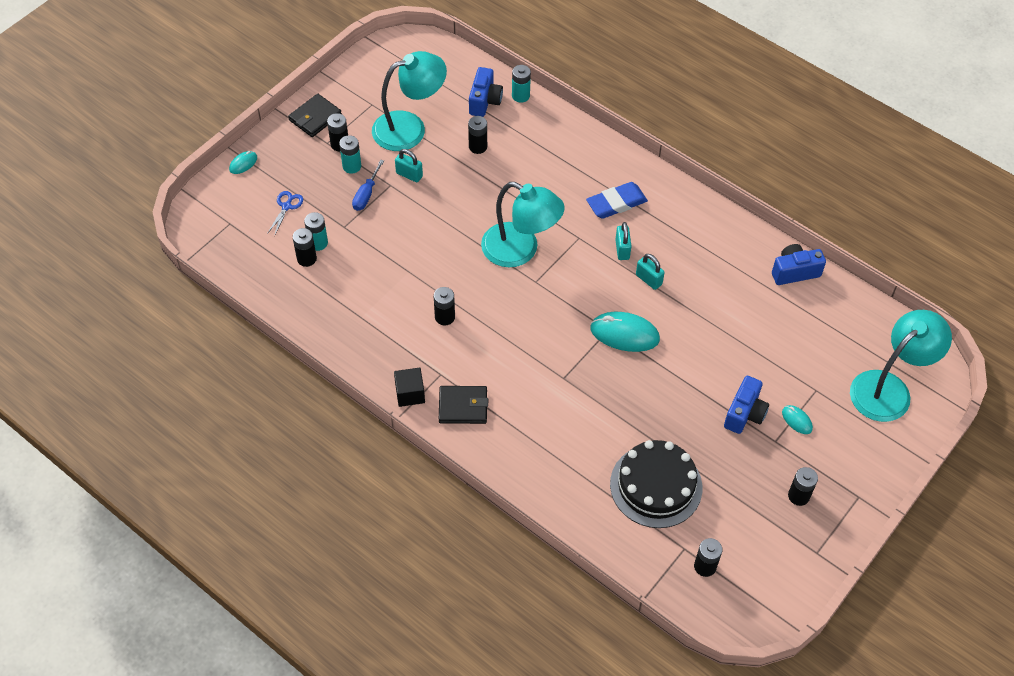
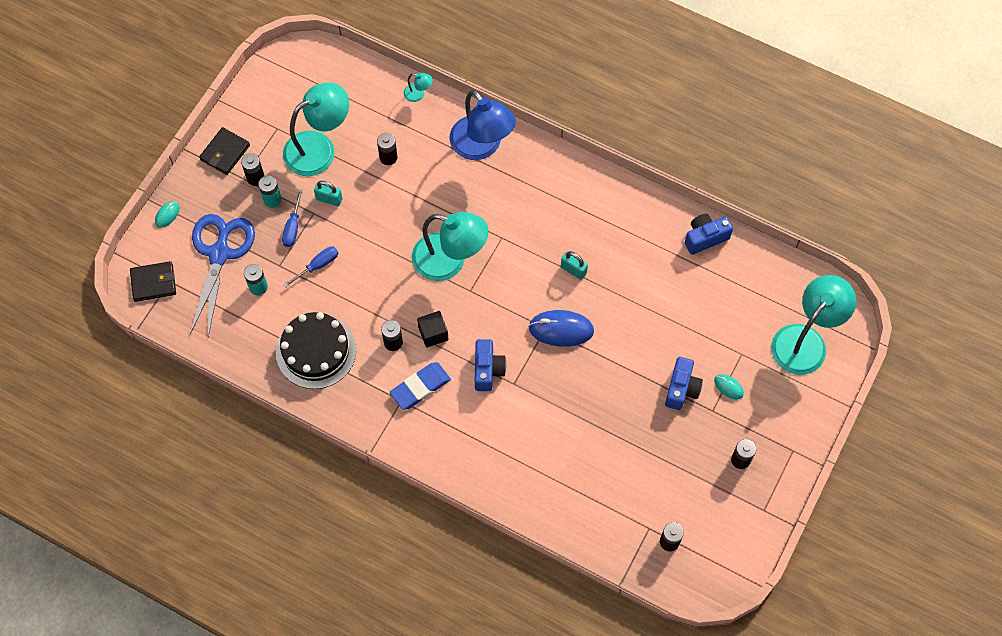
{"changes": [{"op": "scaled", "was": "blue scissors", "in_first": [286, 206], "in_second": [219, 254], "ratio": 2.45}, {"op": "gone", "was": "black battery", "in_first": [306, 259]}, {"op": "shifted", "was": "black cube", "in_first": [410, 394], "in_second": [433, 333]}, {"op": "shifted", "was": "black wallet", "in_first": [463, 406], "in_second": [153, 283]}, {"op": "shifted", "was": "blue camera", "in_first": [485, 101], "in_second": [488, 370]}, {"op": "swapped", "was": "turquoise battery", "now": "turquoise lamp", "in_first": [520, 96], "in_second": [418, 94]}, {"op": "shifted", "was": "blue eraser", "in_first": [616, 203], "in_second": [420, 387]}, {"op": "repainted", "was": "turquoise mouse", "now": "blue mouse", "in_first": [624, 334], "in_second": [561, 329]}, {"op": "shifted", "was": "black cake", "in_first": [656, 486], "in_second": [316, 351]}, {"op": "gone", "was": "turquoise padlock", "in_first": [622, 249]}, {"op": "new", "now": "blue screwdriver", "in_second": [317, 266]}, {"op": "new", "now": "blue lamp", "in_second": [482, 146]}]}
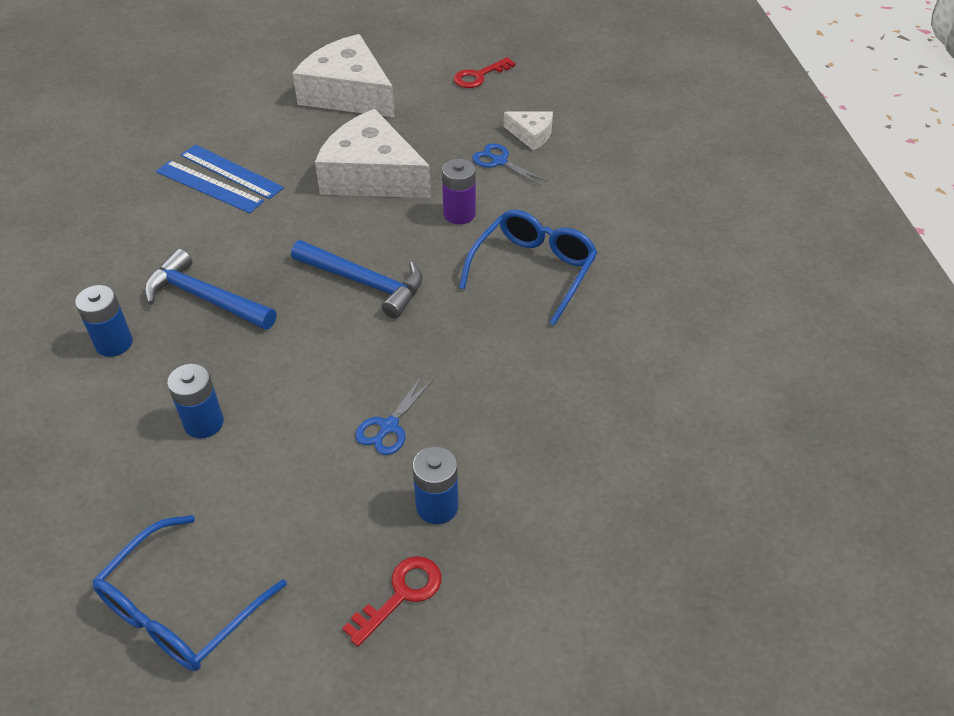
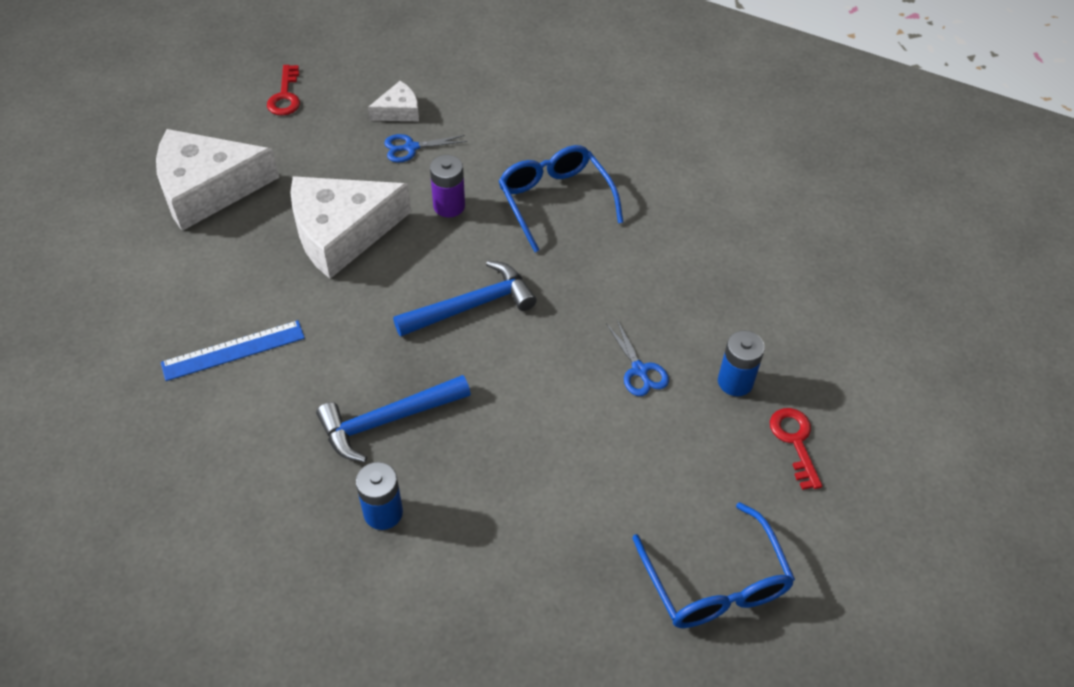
{"changes": [{"op": "gone", "was": "blue battery", "in_first": [204, 423]}, {"op": "gone", "was": "blue ruler", "in_first": [231, 171]}]}
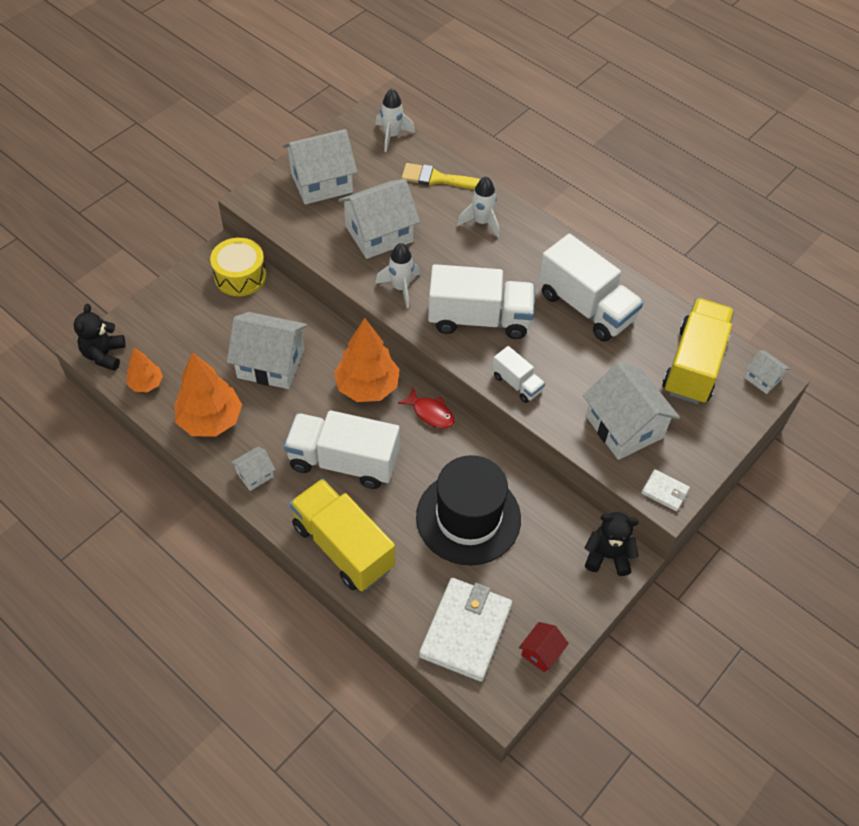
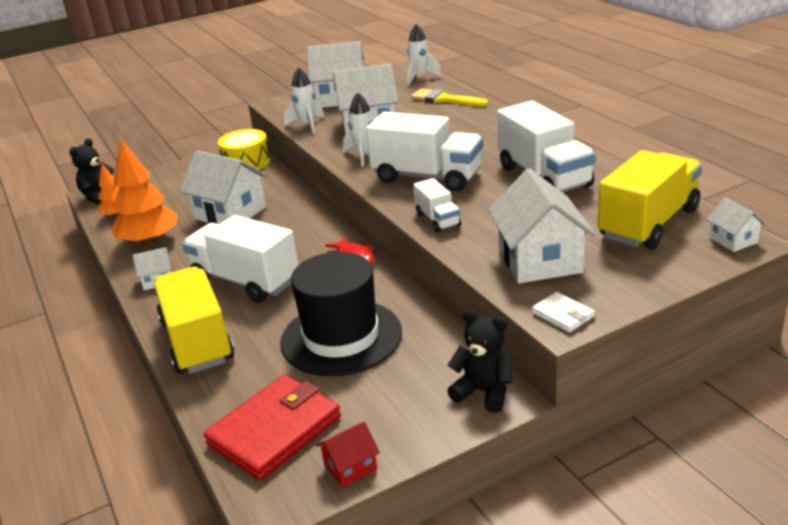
{"changes": [{"op": "gone", "was": "orange tree", "in_first": [367, 387]}, {"op": "repainted", "was": "white wallet", "now": "red wallet", "in_first": [466, 630], "in_second": [275, 430]}, {"op": "shifted", "was": "white rocket", "in_first": [481, 222], "in_second": [307, 125]}]}
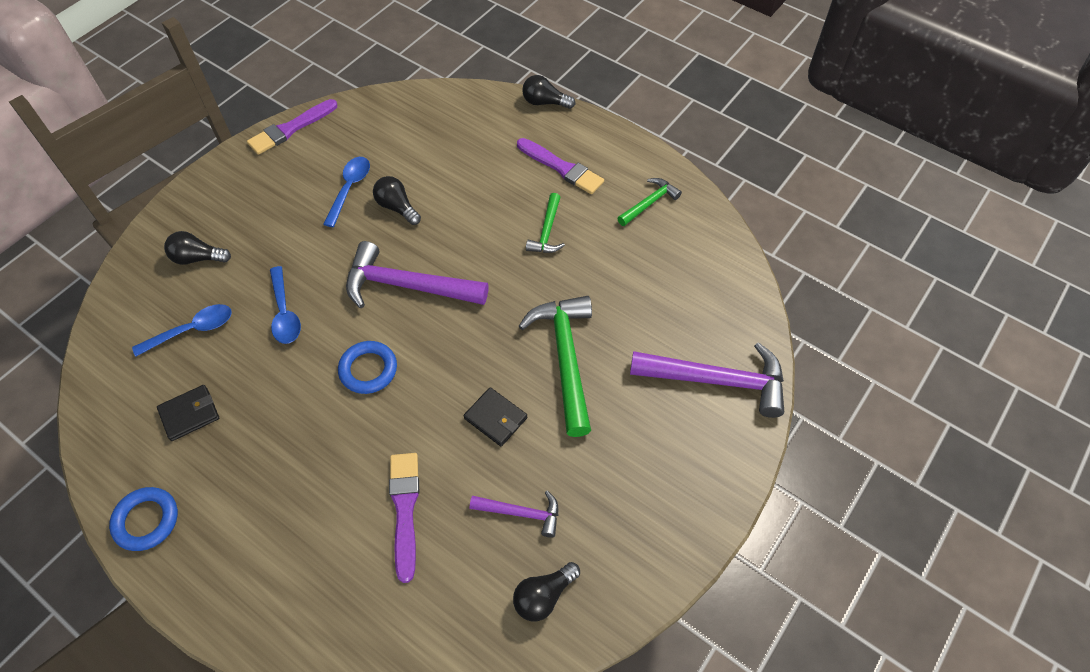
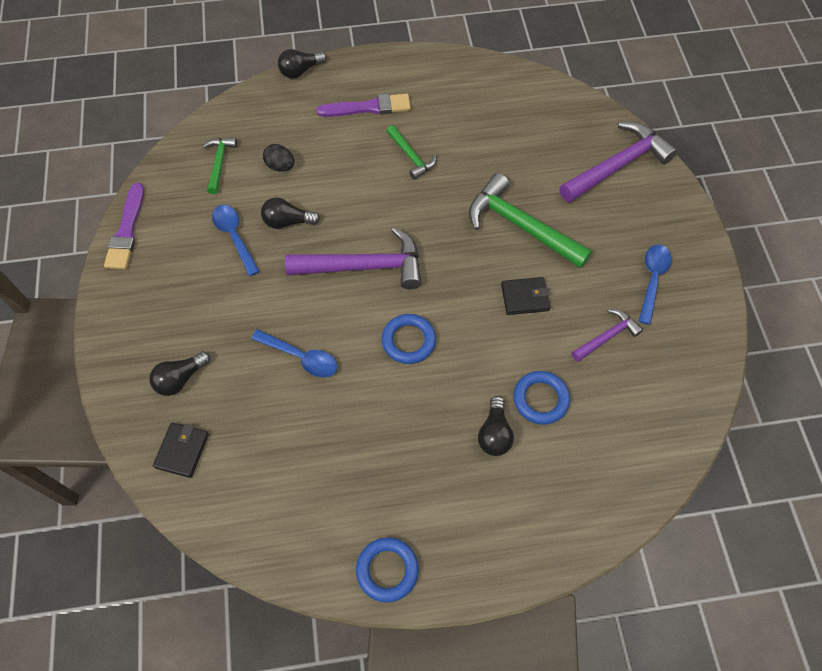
{"changes": [{"op": "shifted", "was": "blue spoon", "in_first": [192, 330], "in_second": [652, 280]}, {"op": "shifted", "was": "black wallet", "in_first": [189, 414], "in_second": [182, 450]}, {"op": "rotated", "was": "purple hammer", "in_first": [407, 286], "in_second": [364, 266], "clockwise": -150}, {"op": "swapped", "was": "purple brush", "now": "blue ring", "in_first": [405, 509], "in_second": [540, 399]}, {"op": "shifted", "was": "black light bulb", "in_first": [543, 596], "in_second": [494, 434]}, {"op": "shifted", "was": "green hammer", "in_first": [649, 203], "in_second": [219, 163]}, {"op": "new", "now": "black egg", "in_second": [280, 166]}]}
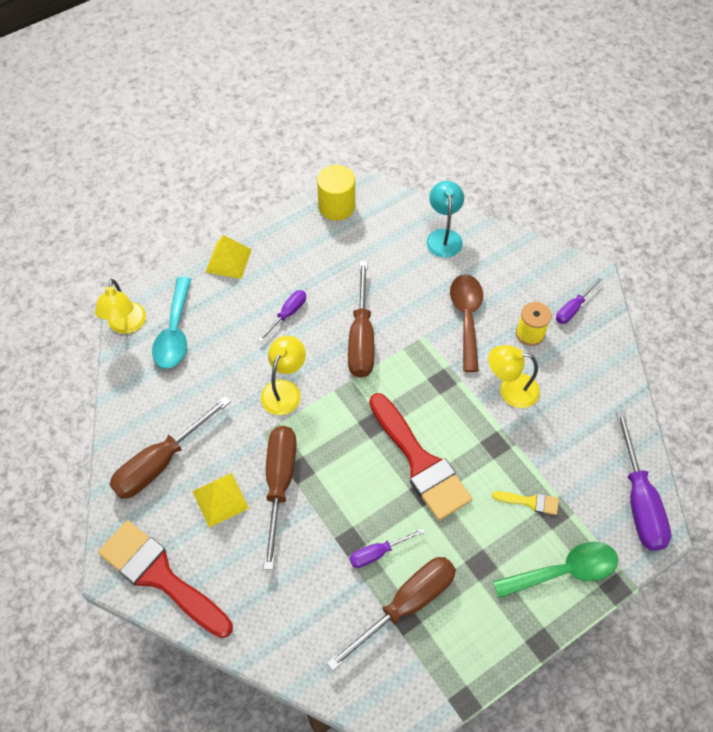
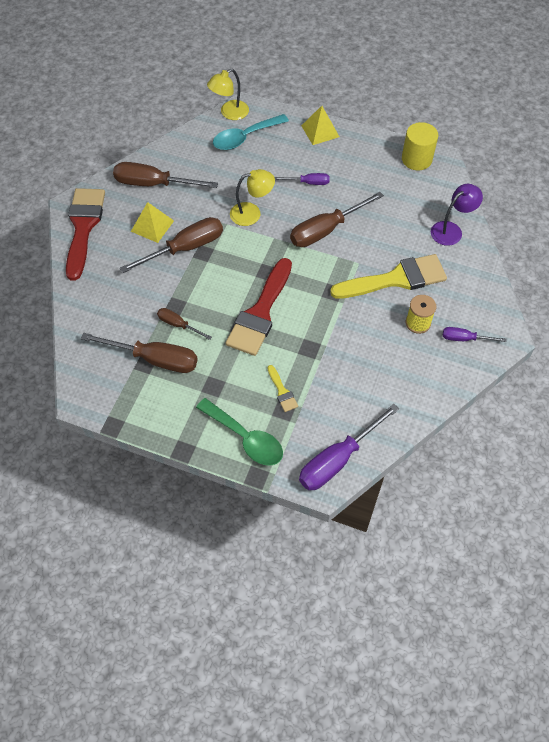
{"changes": [{"op": "repainted", "was": "purple screwdriver", "now": "brown screwdriver", "in_first": [378, 553], "in_second": [178, 325]}, {"op": "repainted", "was": "turquoise lamp", "now": "purple lamp", "in_first": [443, 236], "in_second": [451, 230]}, {"op": "swapped", "was": "brown spoon", "now": "yellow brush", "in_first": [466, 318], "in_second": [395, 279]}, {"op": "gone", "was": "yellow lamp", "in_first": [510, 389]}]}
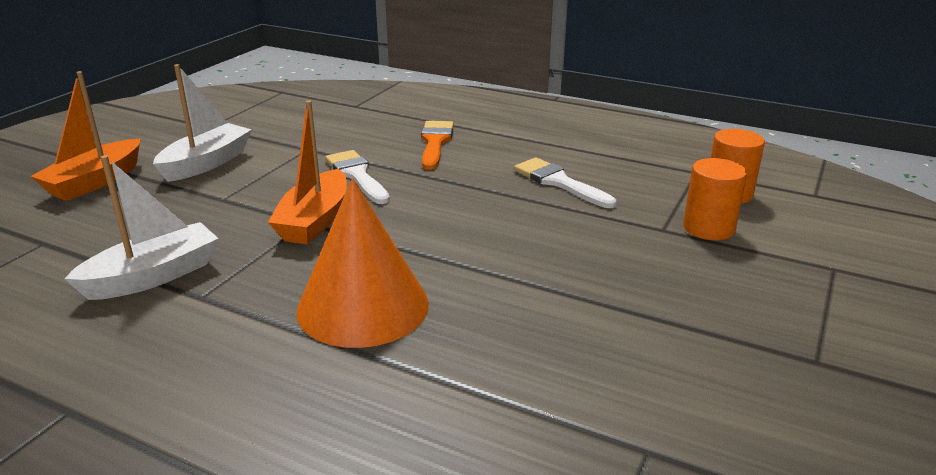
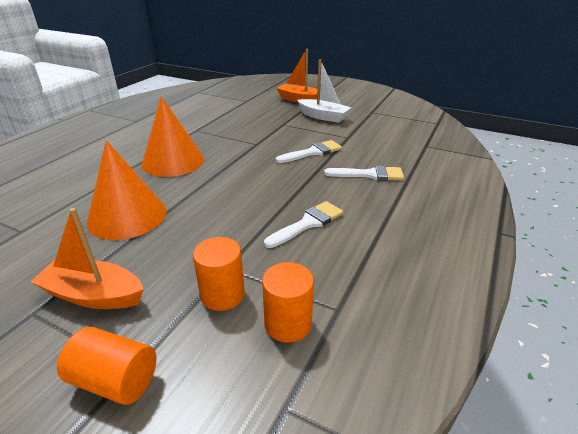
{"changes": [{"op": "gone", "was": "white boat", "in_first": [153, 276]}, {"op": "shifted", "was": "orange boat", "in_first": [314, 221], "in_second": [94, 295]}, {"op": "repainted", "was": "orange brush", "now": "white brush", "in_first": [435, 142], "in_second": [369, 174]}, {"op": "new", "now": "orange cylinder", "in_second": [115, 380]}, {"op": "new", "now": "orange cone", "in_second": [127, 216]}]}
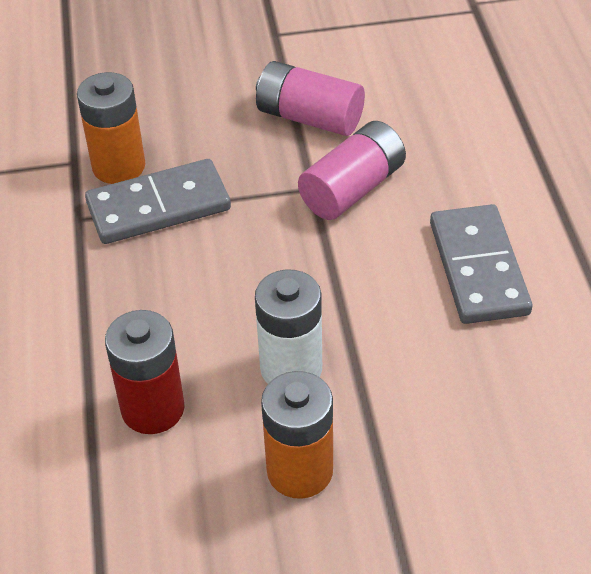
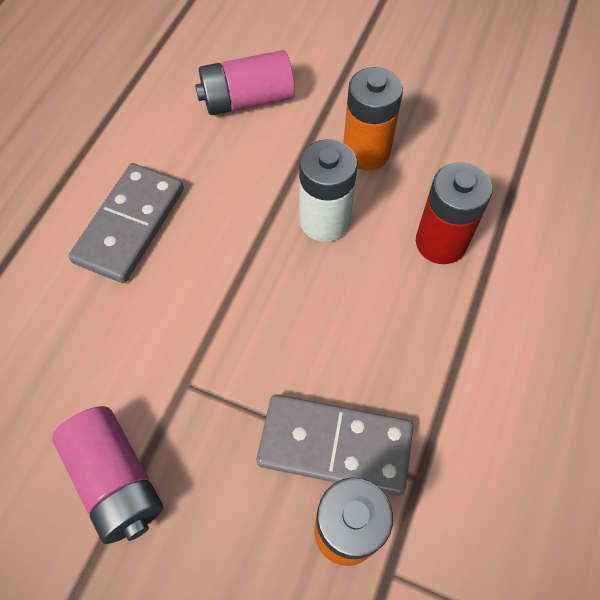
{"changes": [{"op": "shifted", "was": "pink battery", "in_first": [352, 189], "in_second": [247, 100]}]}
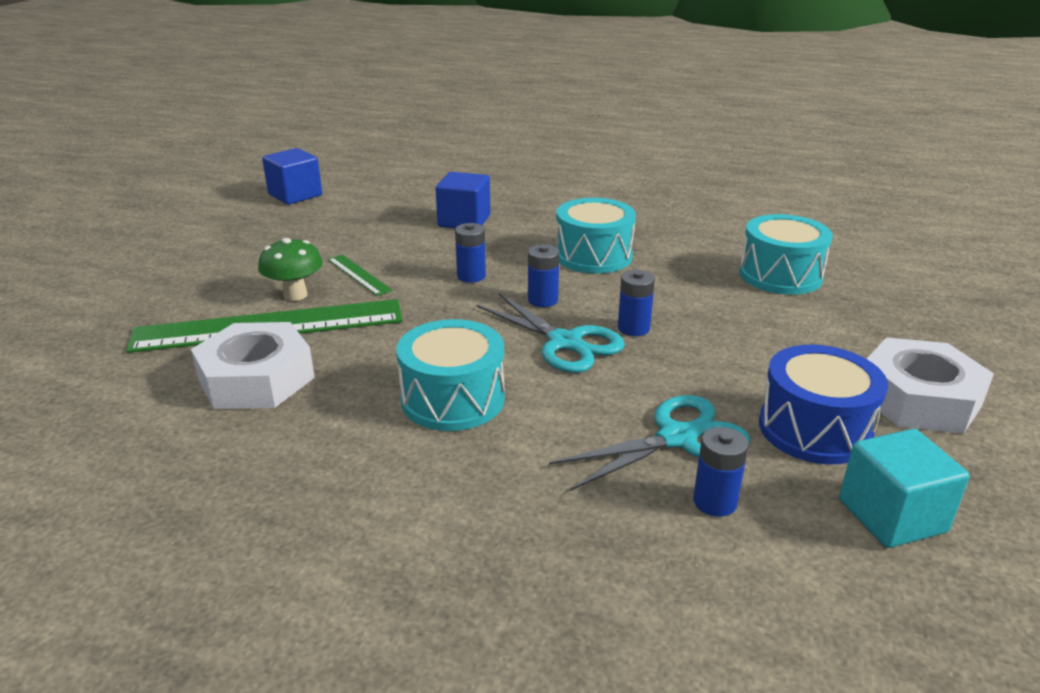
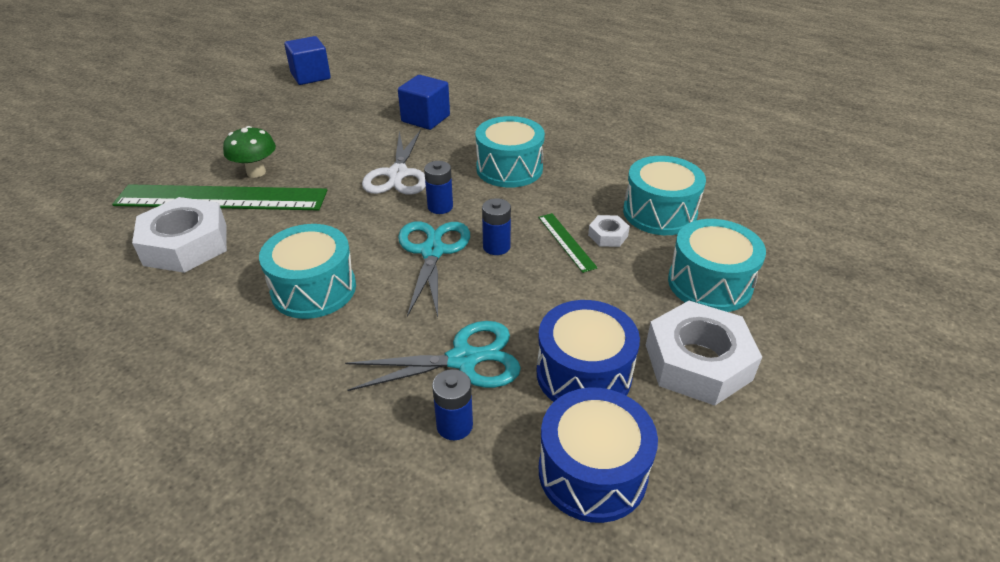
{"changes": [{"op": "shifted", "was": "green ruler", "in_first": [359, 274], "in_second": [566, 241]}, {"op": "swapped", "was": "blue battery", "now": "white scissors", "in_first": [471, 276], "in_second": [398, 174]}, {"op": "rotated", "was": "turquoise scissors", "in_first": [565, 342], "in_second": [432, 251], "clockwise": -150}, {"op": "swapped", "was": "turquoise cube", "now": "blue drum", "in_first": [891, 516], "in_second": [592, 472]}, {"op": "new", "now": "white nut", "in_second": [608, 235]}, {"op": "new", "now": "turquoise drum", "in_second": [709, 283]}]}
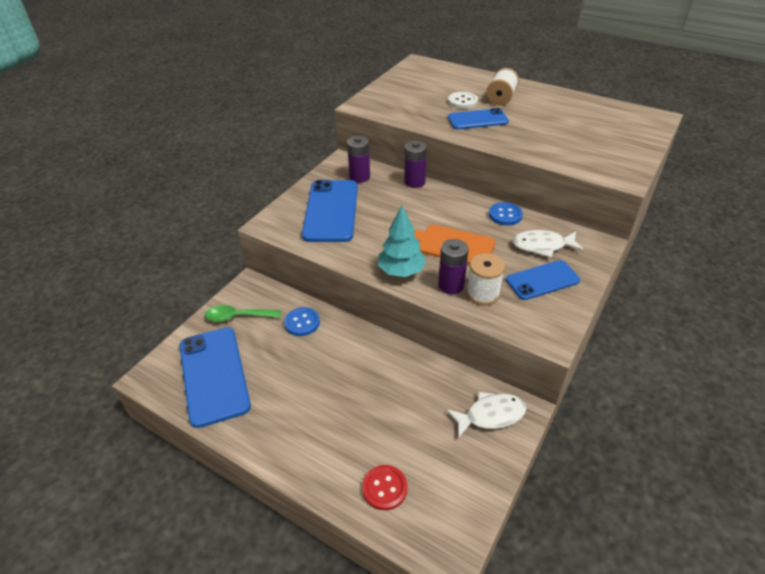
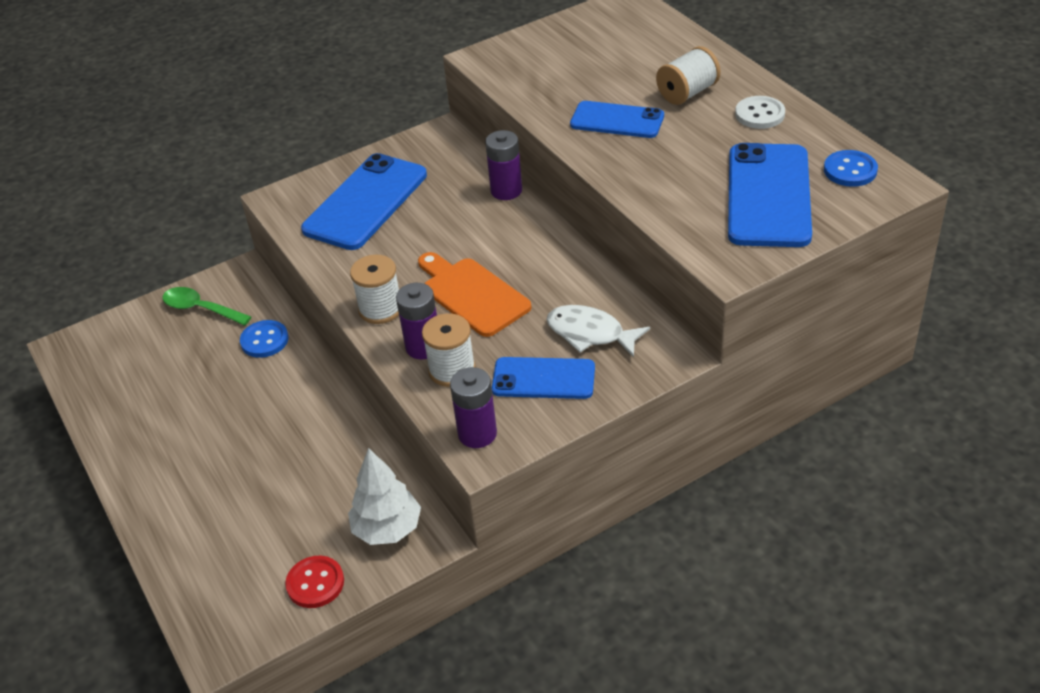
{"changes": [{"op": "shifted", "was": "blue phone", "in_first": [214, 375], "in_second": [768, 195]}, {"op": "shifted", "was": "purple battery", "in_first": [359, 177], "in_second": [477, 434]}, {"op": "shifted", "was": "red button", "in_first": [384, 488], "in_second": [315, 583]}, {"op": "swapped", "was": "turquoise tree", "now": "white spool", "in_first": [401, 271], "in_second": [380, 309]}, {"op": "swapped", "was": "white fish", "now": "white tree", "in_first": [490, 415], "in_second": [387, 529]}, {"op": "shifted", "was": "white button", "in_first": [462, 101], "in_second": [760, 114]}, {"op": "shifted", "was": "blue button", "in_first": [505, 215], "in_second": [850, 170]}]}
